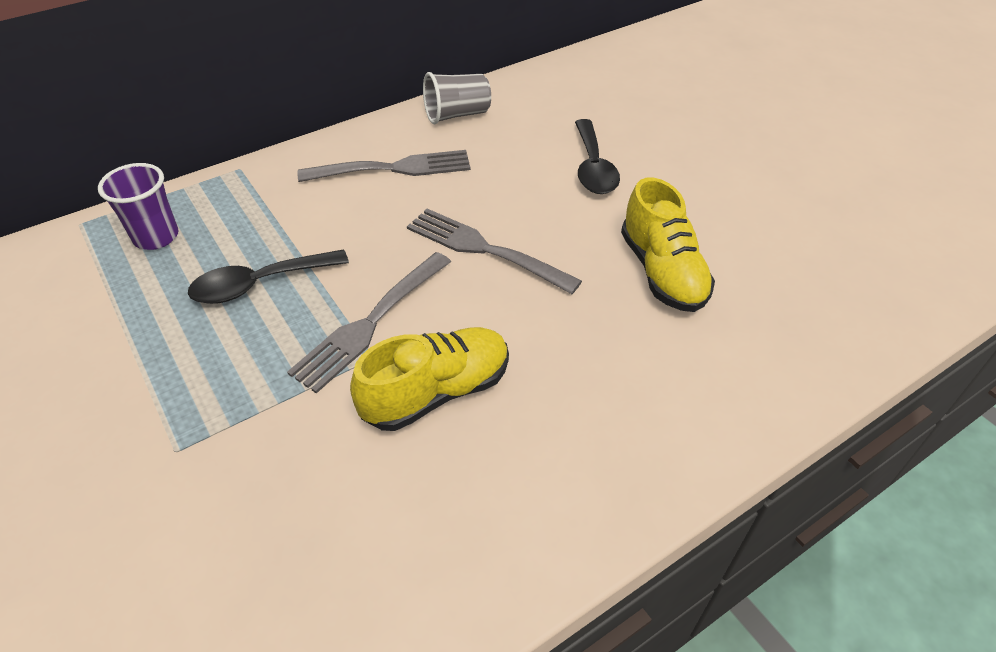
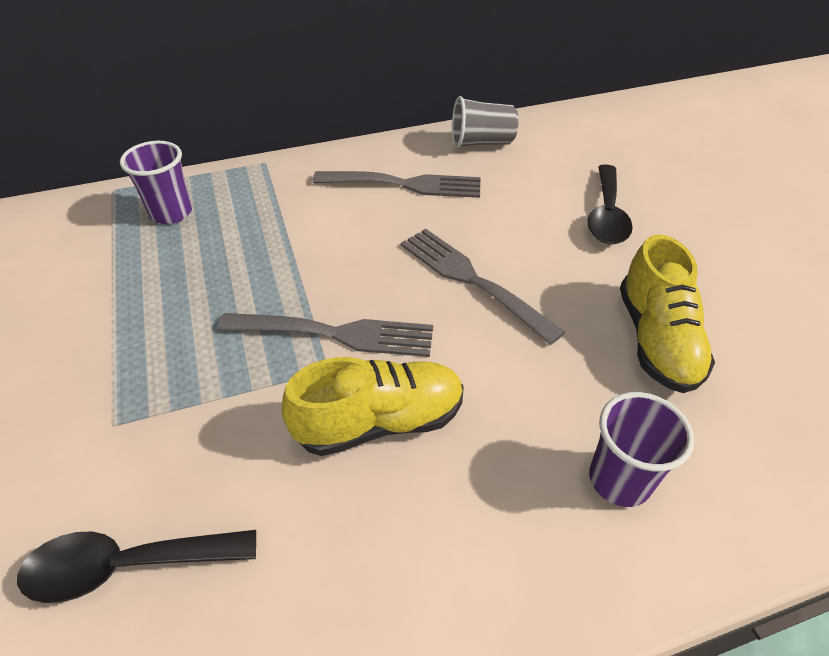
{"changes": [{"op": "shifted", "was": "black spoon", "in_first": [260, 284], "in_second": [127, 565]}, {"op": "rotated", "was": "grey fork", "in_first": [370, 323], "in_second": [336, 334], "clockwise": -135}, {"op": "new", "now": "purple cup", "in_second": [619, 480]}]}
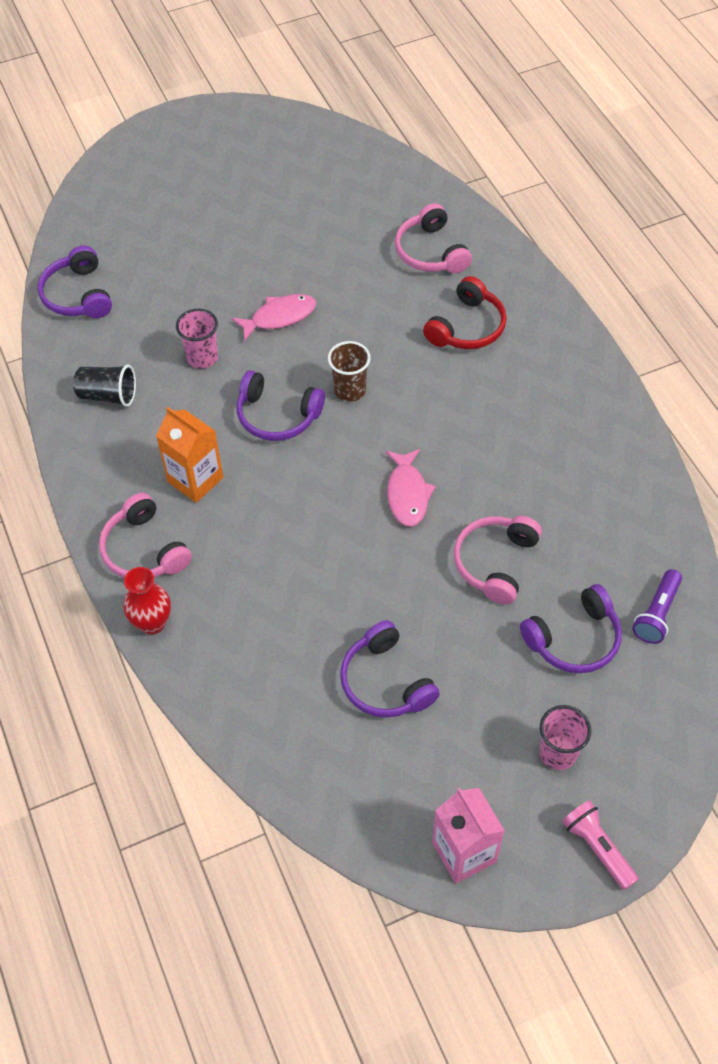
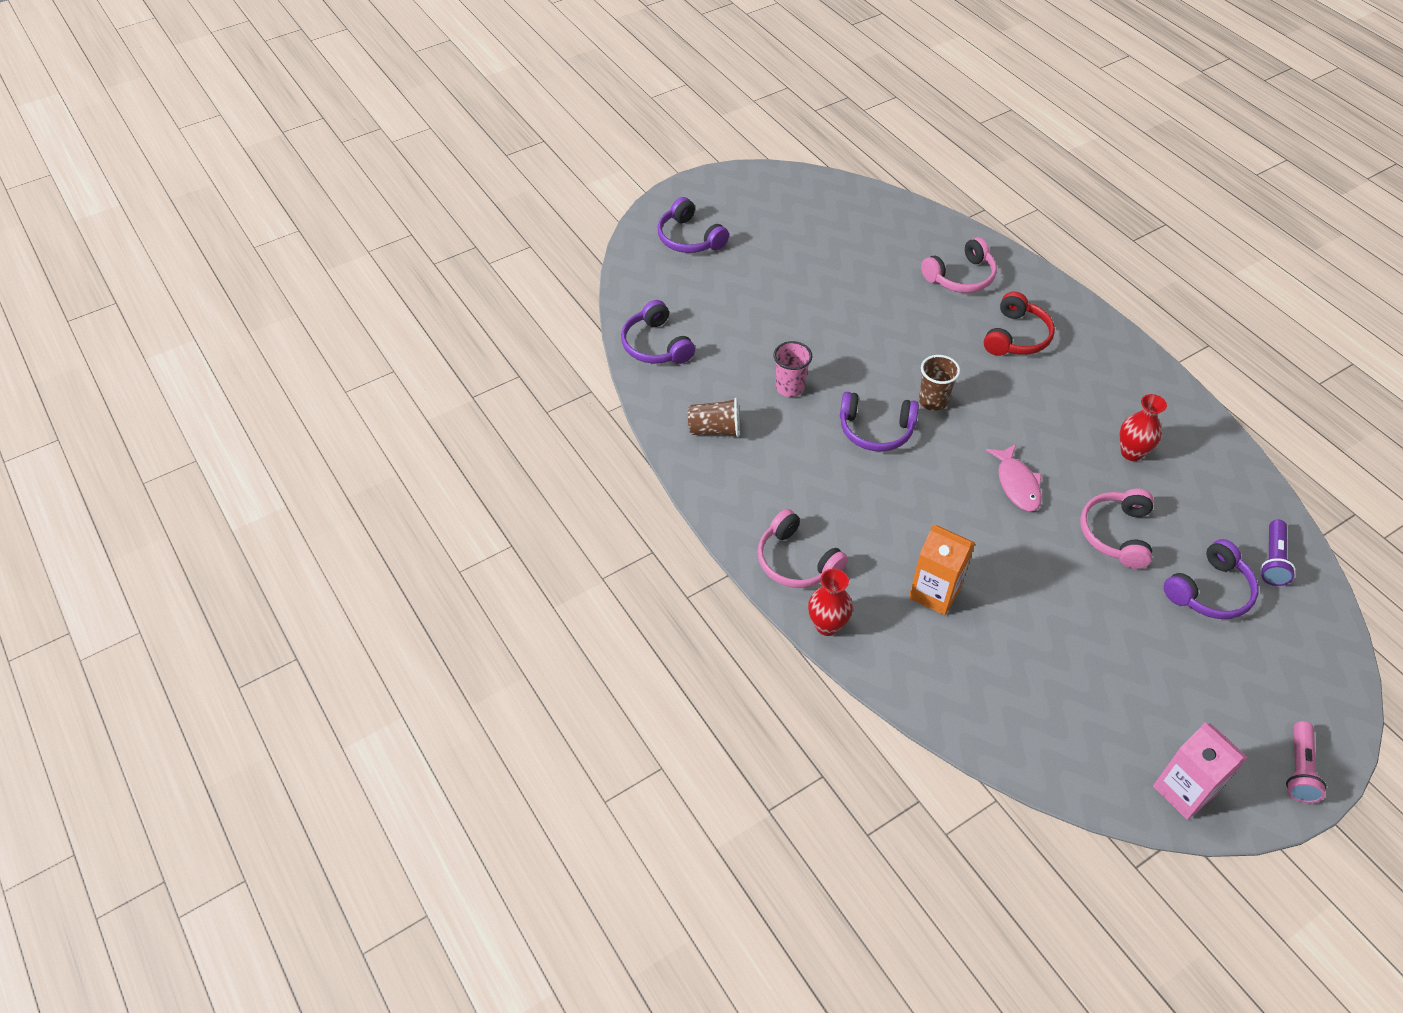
{"changes": [{"op": "repainted", "was": "black cup", "now": "brown cup", "in_first": [108, 395], "in_second": [714, 429]}, {"op": "shifted", "was": "orange carton", "in_first": [195, 480], "in_second": [934, 592]}, {"op": "gone", "was": "pink fish", "in_first": [279, 317]}, {"op": "shifted", "was": "purple headphones", "in_first": [385, 682], "in_second": [689, 238]}, {"op": "rotated", "was": "pink headphones", "in_first": [430, 252], "in_second": [961, 277], "clockwise": -90}, {"op": "gone", "was": "pink cup", "in_first": [558, 753]}, {"op": "rotated", "was": "pink flashlight", "in_first": [597, 847], "in_second": [1299, 769], "clockwise": -120}, {"op": "new", "now": "red vase", "in_second": [1131, 452]}]}
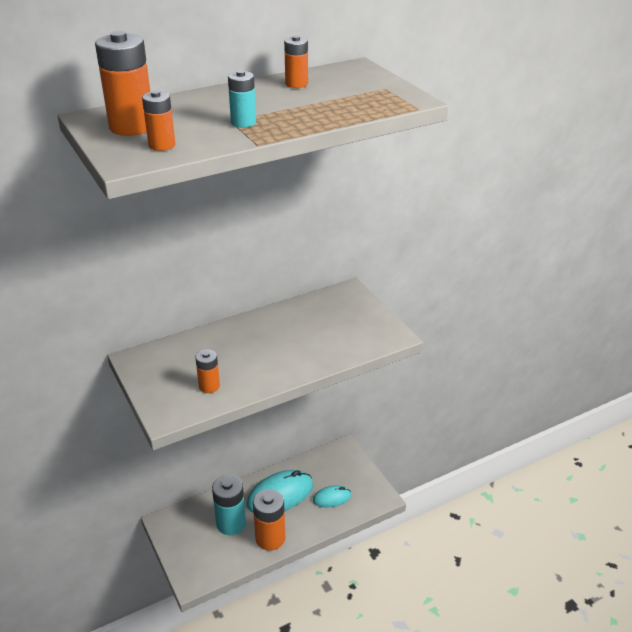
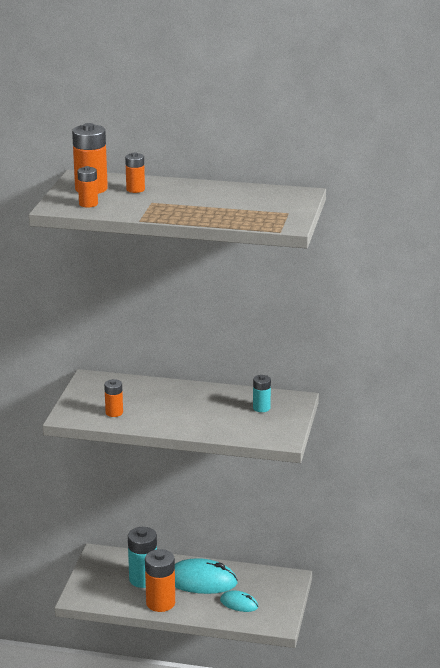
{"changes": [{"op": "shifted", "was": "turquoise battery", "in_first": [243, 122], "in_second": [261, 408]}, {"op": "shifted", "was": "orange battery", "in_first": [296, 84], "in_second": [135, 189]}]}
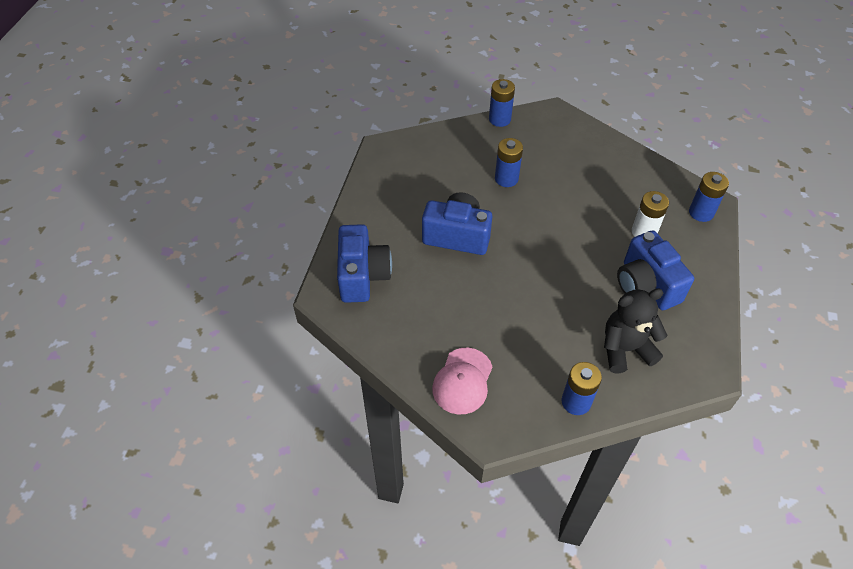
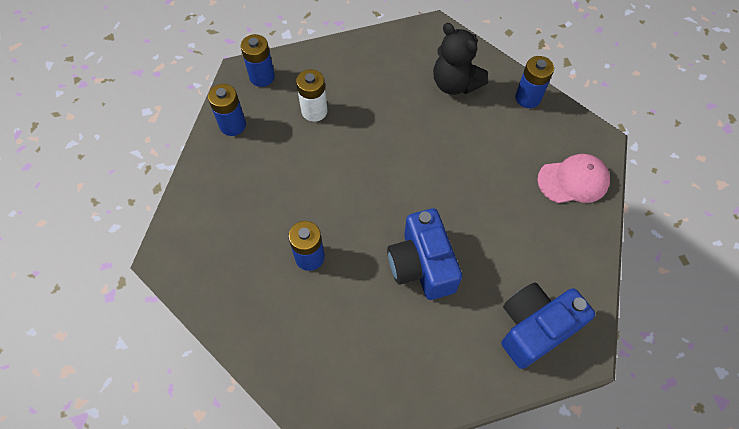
{"changes": [{"op": "shifted", "was": "blue battery", "in_first": [499, 119], "in_second": [233, 125]}, {"op": "gone", "was": "blue camera", "in_first": [646, 285]}]}
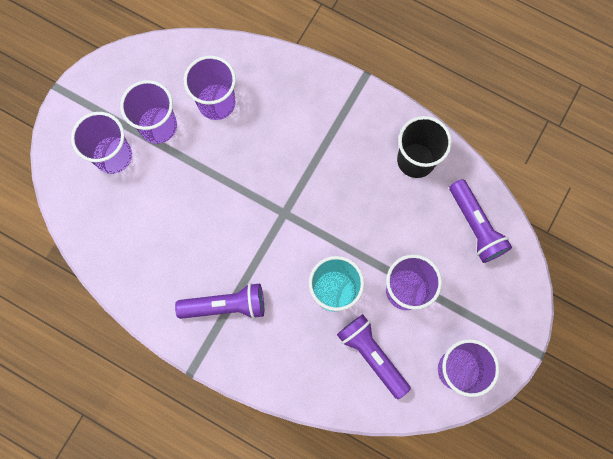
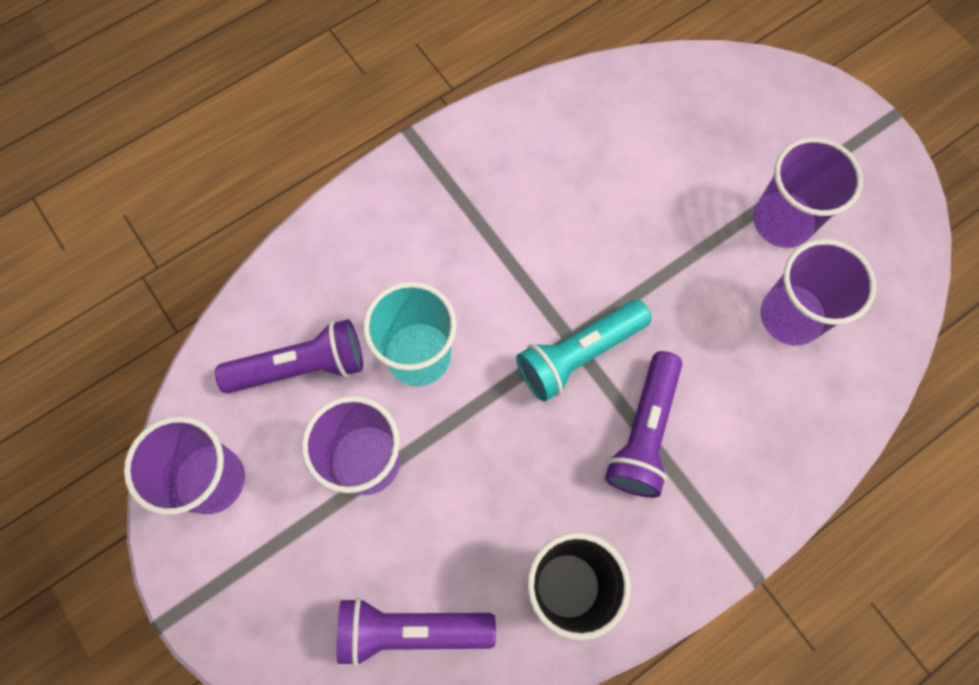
{"changes": [{"op": "gone", "was": "purple cup", "in_first": [113, 156]}, {"op": "shifted", "was": "purple flashlight", "in_first": [225, 306], "in_second": [644, 432]}, {"op": "new", "now": "turquoise flashlight", "in_second": [579, 354]}]}
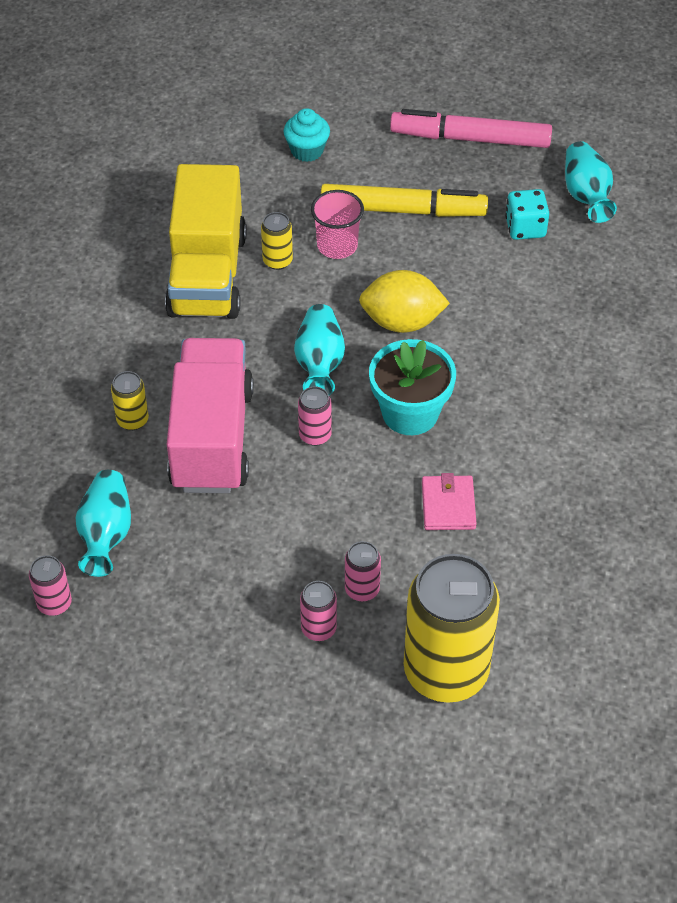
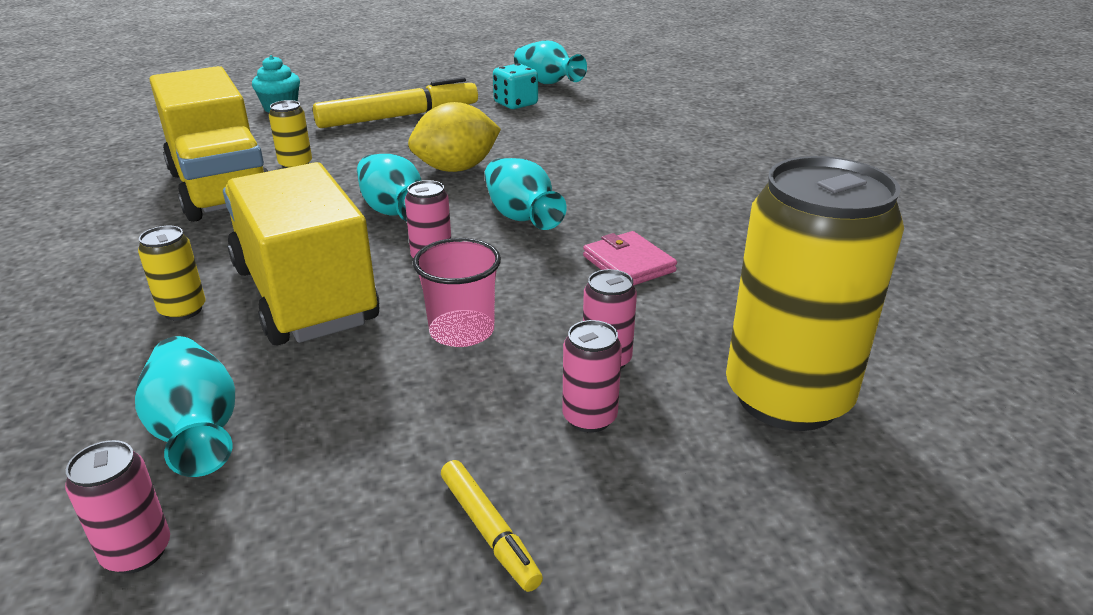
{"changes": [{"op": "repainted", "was": "pink truck", "now": "yellow truck", "in_first": [212, 438], "in_second": [304, 295]}, {"op": "shifted", "was": "pink cup", "in_first": [337, 245], "in_second": [462, 331]}, {"op": "swapped", "was": "turquoise flower pot", "now": "turquoise vase", "in_first": [410, 413], "in_second": [521, 216]}, {"op": "gone", "was": "pink marker", "in_first": [470, 139]}, {"op": "new", "now": "yellow marker", "in_second": [489, 531]}]}
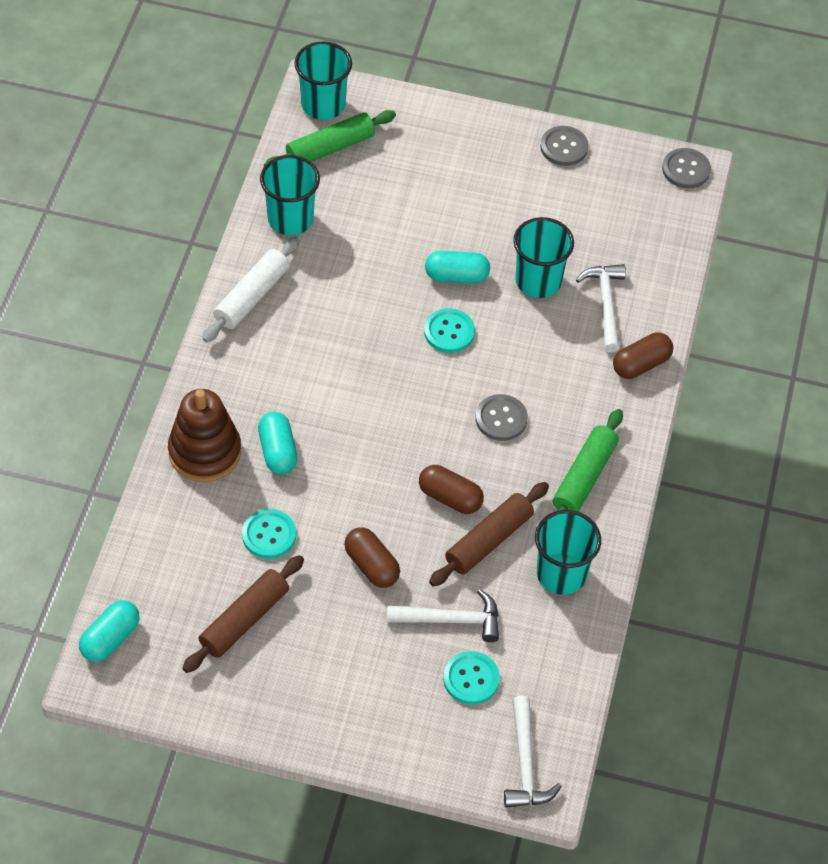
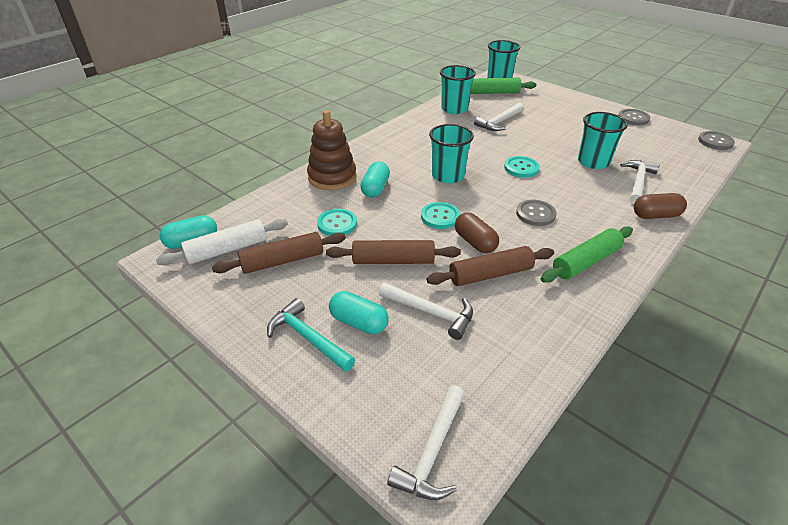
{"changes": [{"op": "shifted", "was": "white rolling pin", "in_first": [252, 297], "in_second": [227, 250]}, {"op": "swapped", "was": "brown capsule", "now": "brown rolling pin", "in_first": [371, 565], "in_second": [393, 260]}, {"op": "shifted", "was": "turquoise capsule", "in_first": [456, 276], "in_second": [359, 322]}, {"op": "shifted", "was": "turquoise button", "in_first": [471, 679], "in_second": [440, 217]}, {"op": "shifted", "was": "turquoise cup", "in_first": [561, 574], "in_second": [448, 176]}, {"op": "new", "now": "turquoise hammer", "in_second": [308, 338]}, {"op": "new", "now": "white hammer", "in_second": [499, 122]}]}
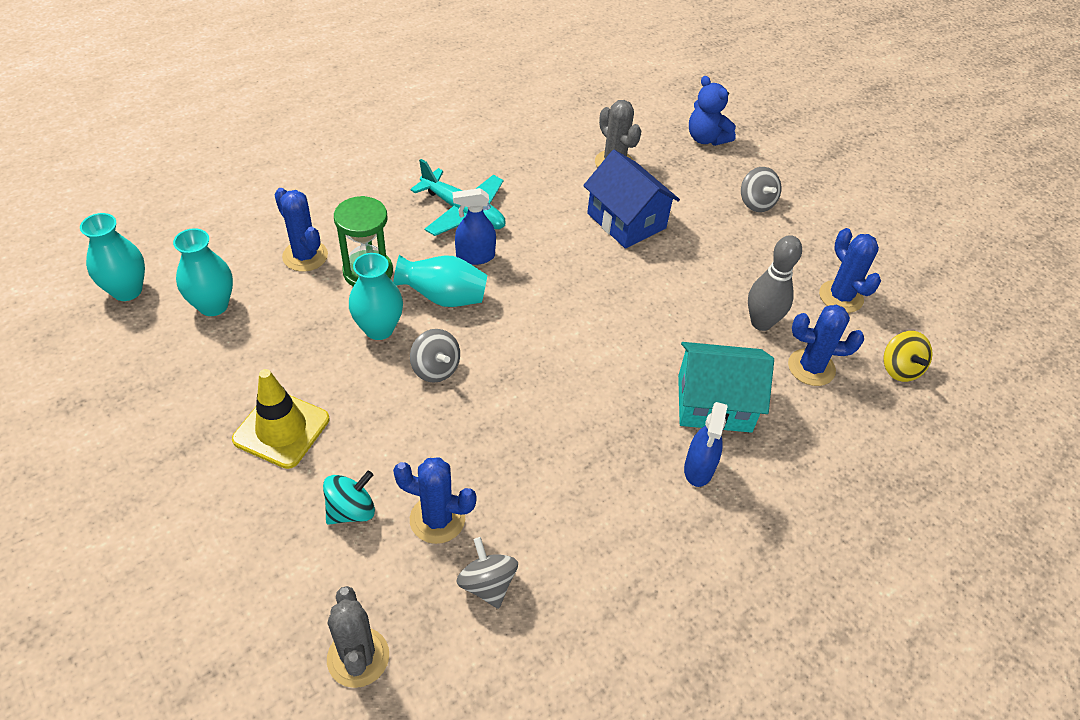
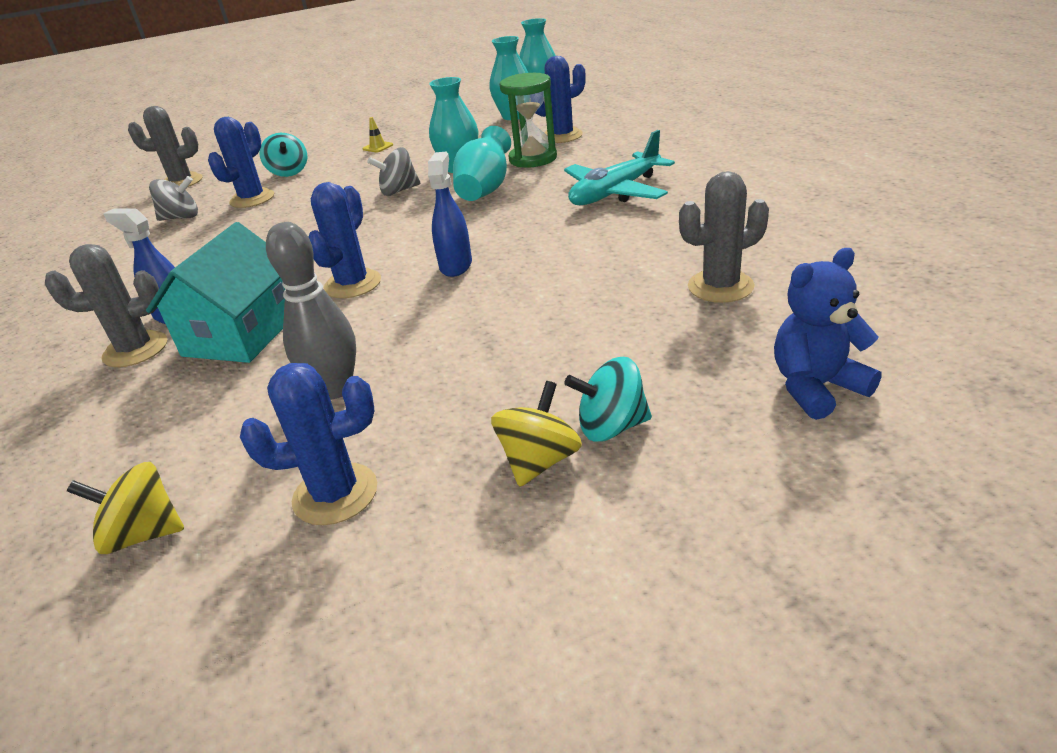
{"changes": [{"op": "scaled", "was": "yellow traffic cone", "in_first": [281, 429], "in_second": [377, 147], "ratio": 0.42}, {"op": "shifted", "was": "blue spray bottle", "in_first": [475, 256], "in_second": [456, 265]}, {"op": "gone", "was": "blue house", "in_first": [626, 221]}, {"op": "repainted", "was": "grey spinning top", "now": "turquoise spinning top", "in_first": [756, 203], "in_second": [611, 427]}, {"op": "shifted", "was": "blue cactus", "in_first": [811, 367], "in_second": [352, 284]}, {"op": "new", "now": "grey cactus", "in_second": [135, 350]}, {"op": "new", "now": "yellow spinning top", "in_second": [539, 461]}]}
